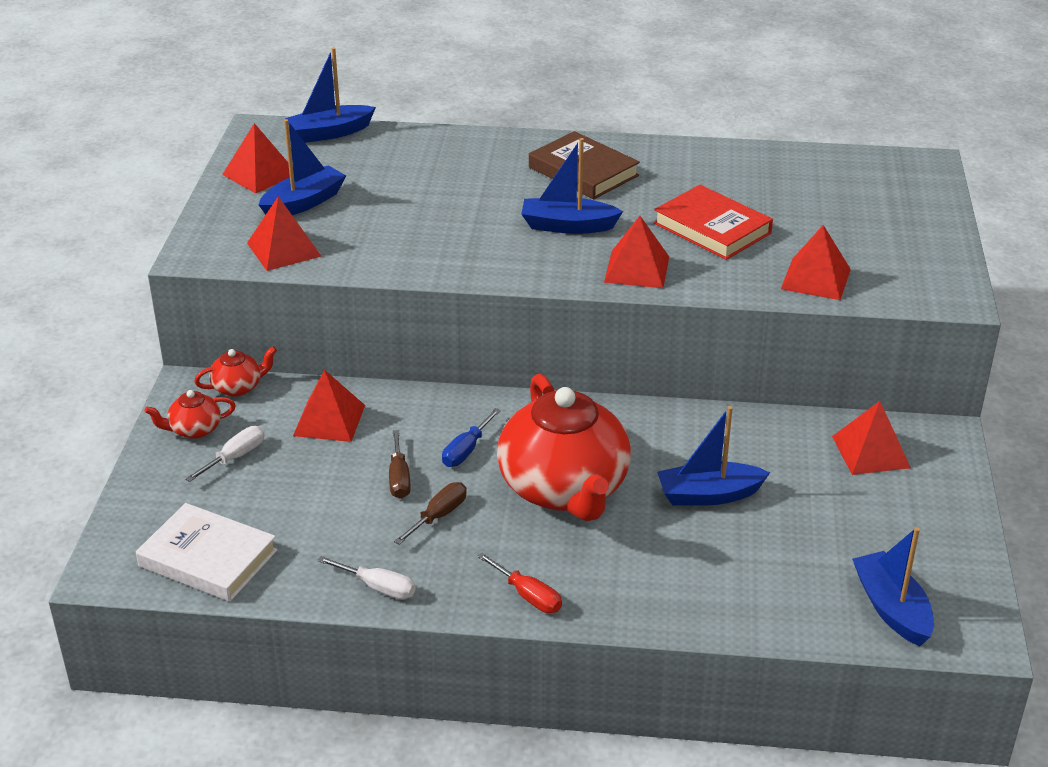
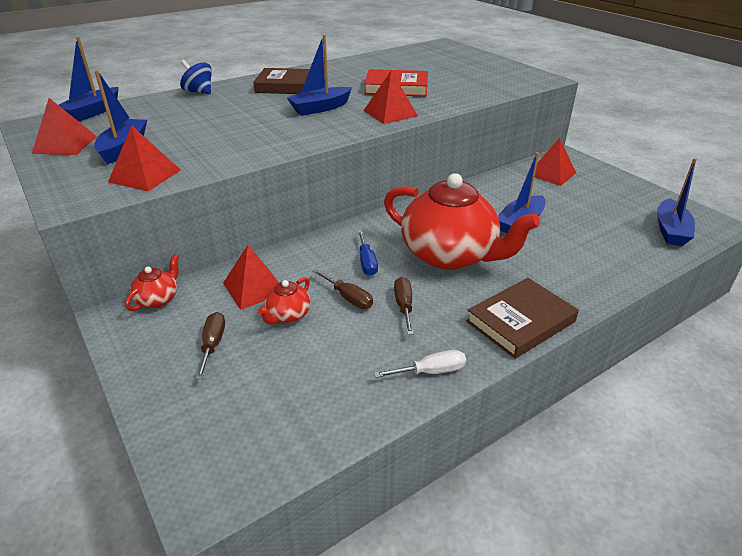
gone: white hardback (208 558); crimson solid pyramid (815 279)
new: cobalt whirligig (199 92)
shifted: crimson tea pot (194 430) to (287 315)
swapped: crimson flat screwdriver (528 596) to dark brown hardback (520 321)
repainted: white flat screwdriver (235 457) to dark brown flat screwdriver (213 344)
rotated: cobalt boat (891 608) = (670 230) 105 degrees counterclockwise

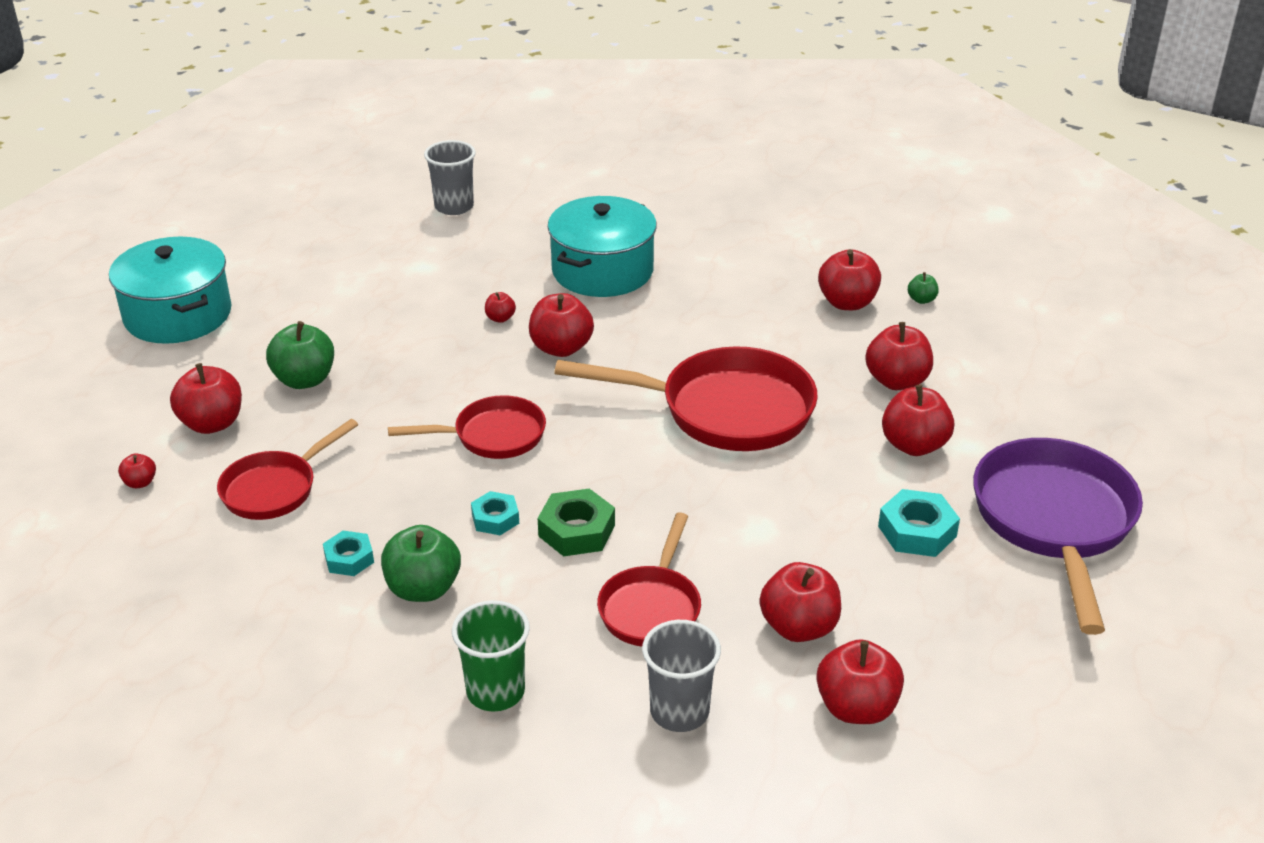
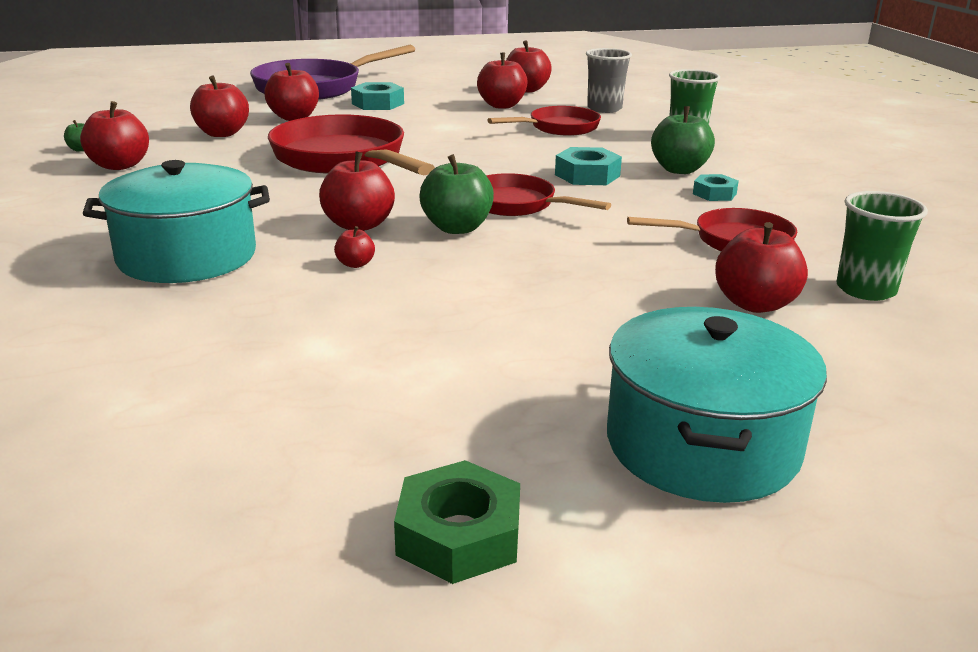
gone: gray tumbler (454 207)
shifted: leaf-green hexagon nut (576 531) to (459 535); leaf-green apple fruit (304 380) to (457 228)
swapped: crimson apple fruit (140 483) to leaf-green tumbler (865 290)
scaled: turquoise hexagon nut (495 518) = (587 175) x1.53

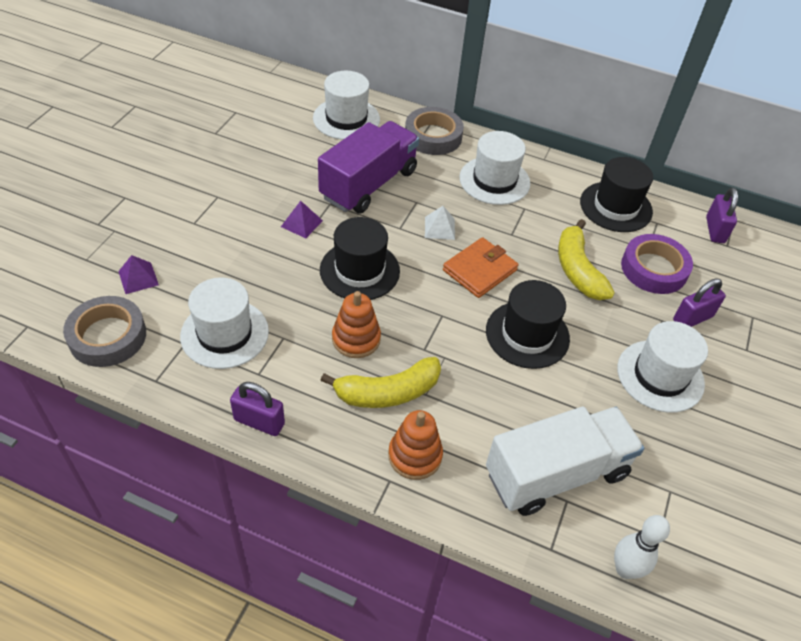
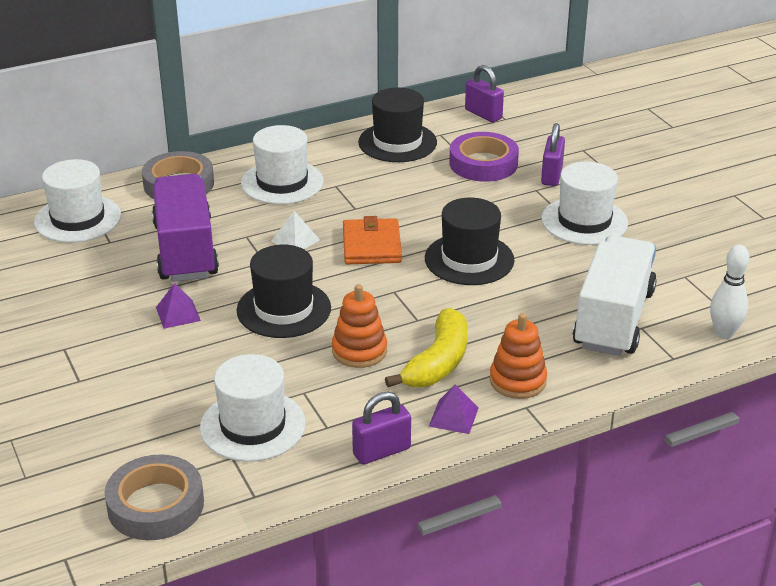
gone: bright yellow toy banana (577 270)
shifted: violet solid pyramid (138 278) to (453 416)

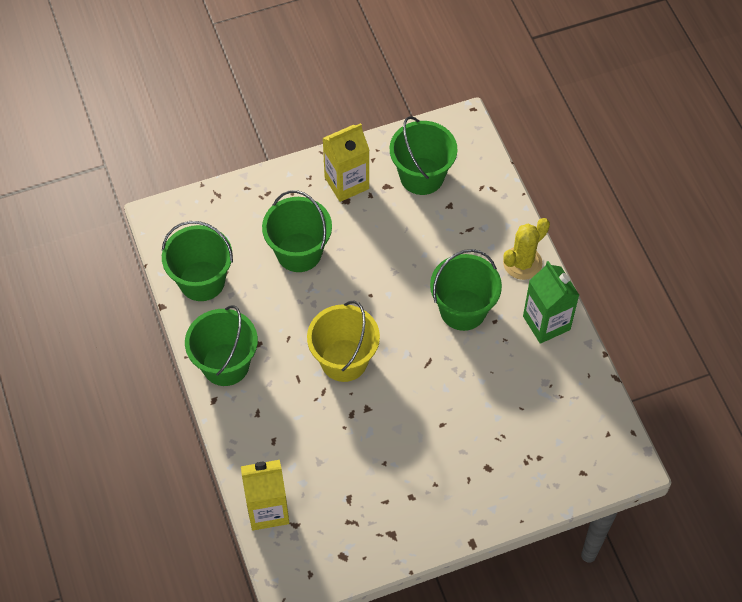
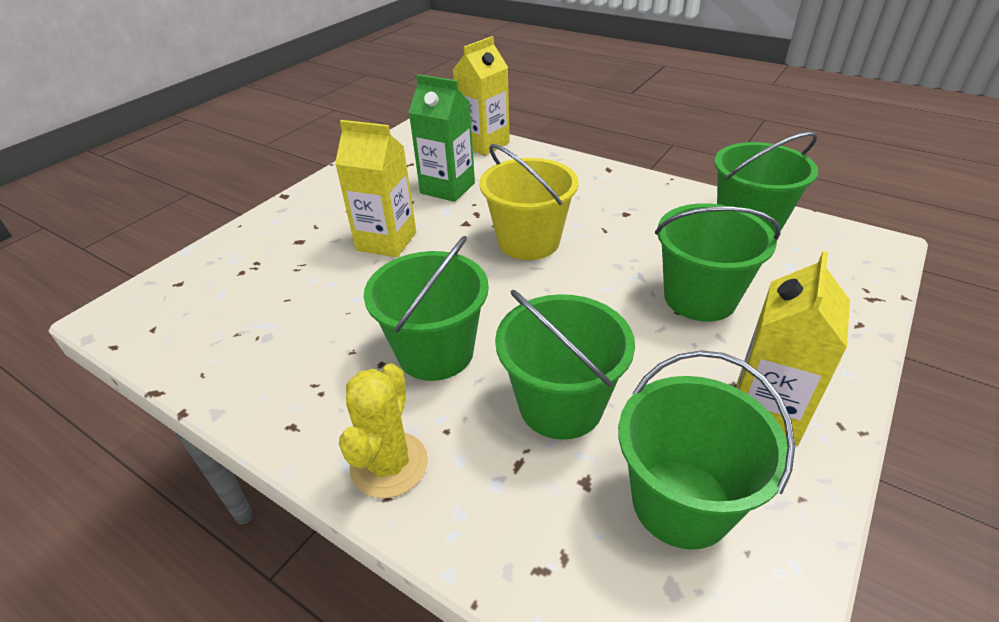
new: bright yellow juice carton (386 241)
shifted: leaf-green juice carton (546 323) to (447 188); leaf-green sand bucket (225 364) to (561 405)

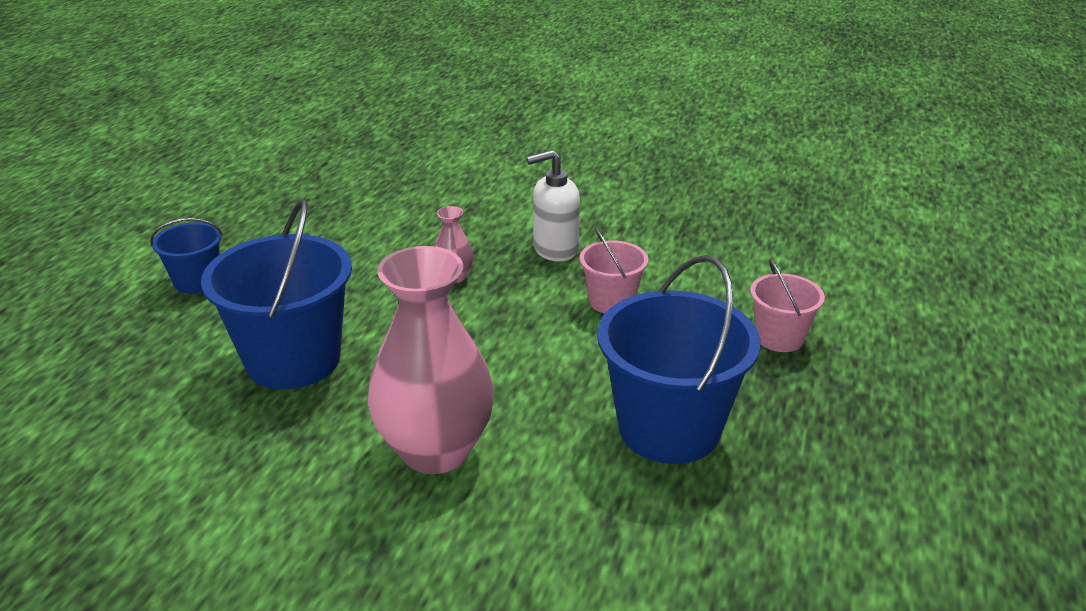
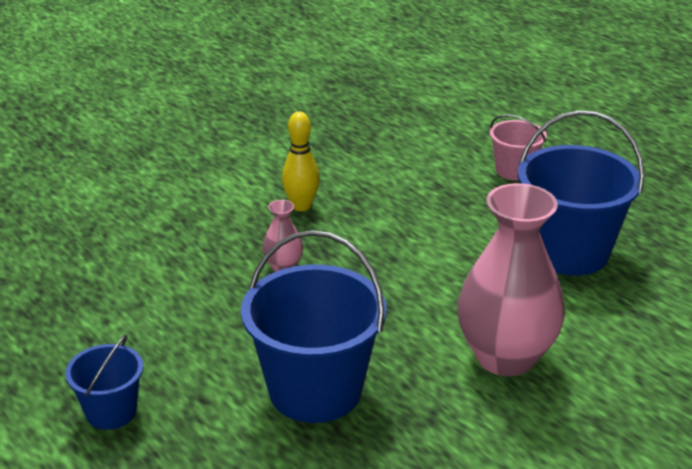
gone: rosy sand bucket (611 301)
swapped: white soap dispenser (555 249) to bright yellow skittle (301 206)

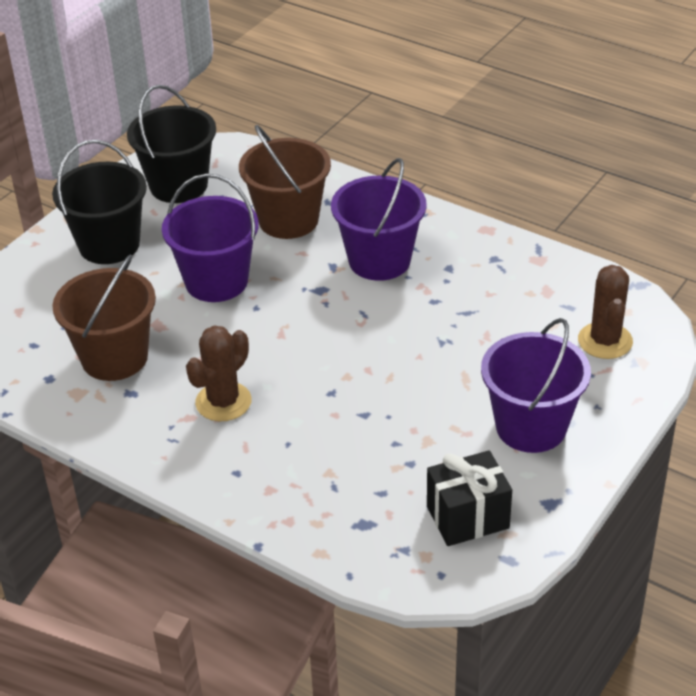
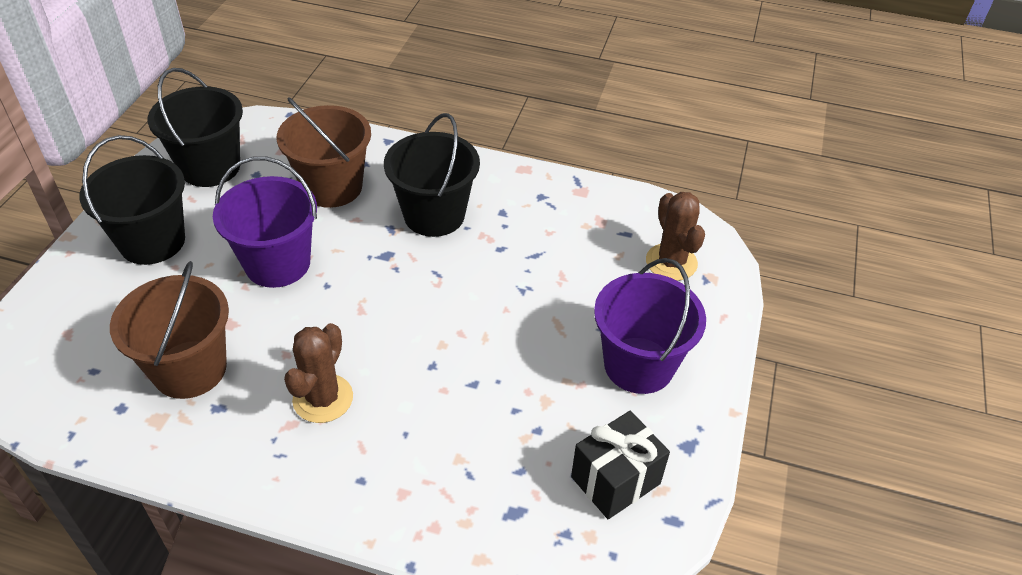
repainted: violet sand bucket (379 260) to ebony sand bucket (434 215)

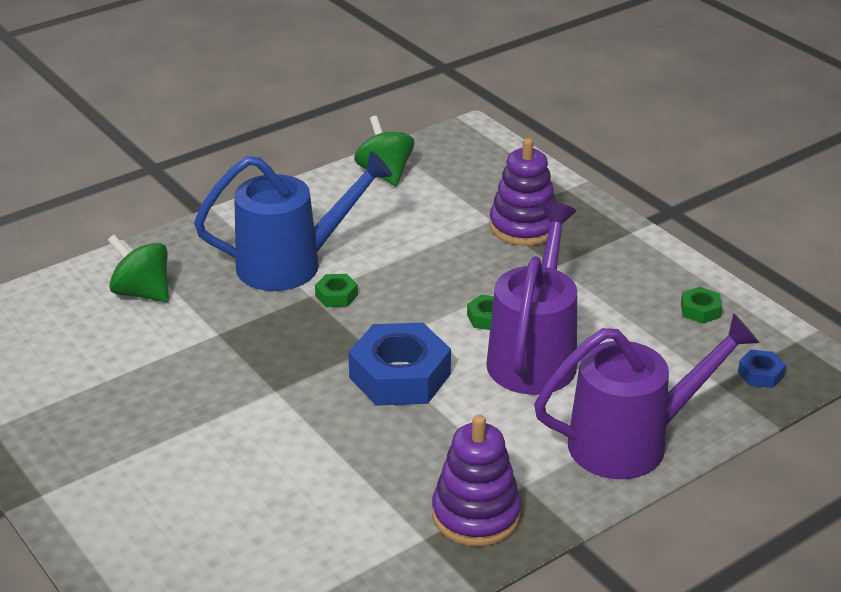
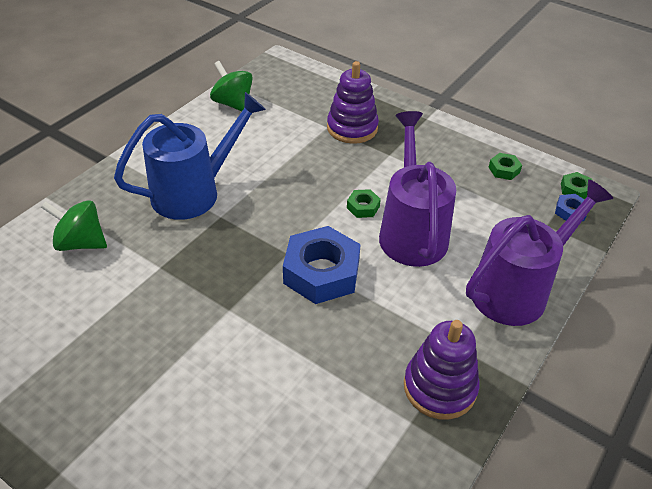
shifted: leaf-green hexagon nut (336 295) to (575 190)

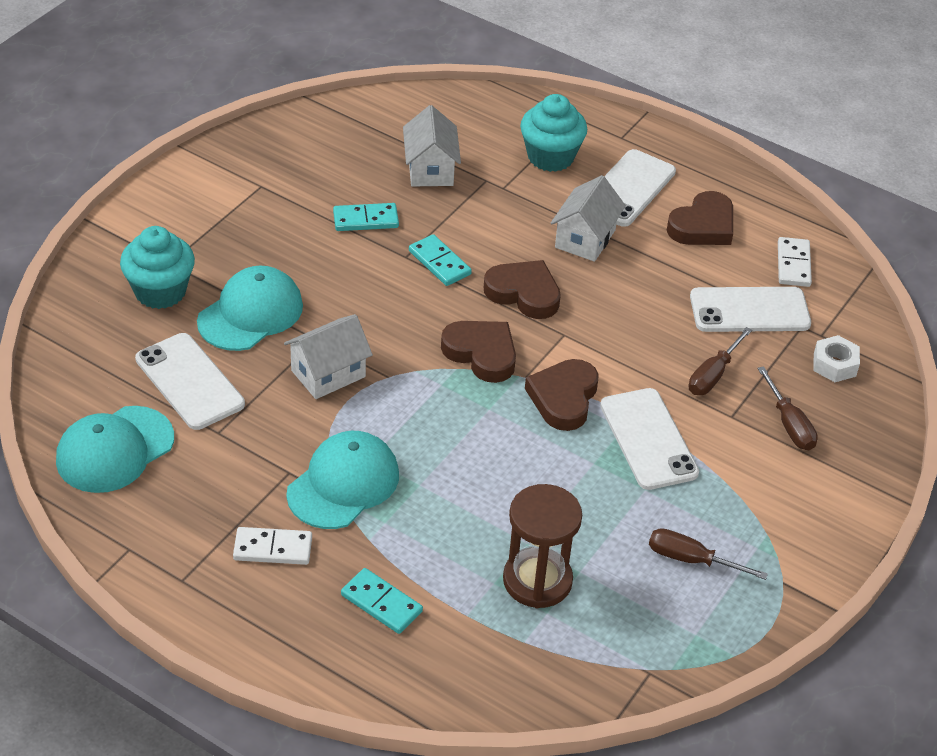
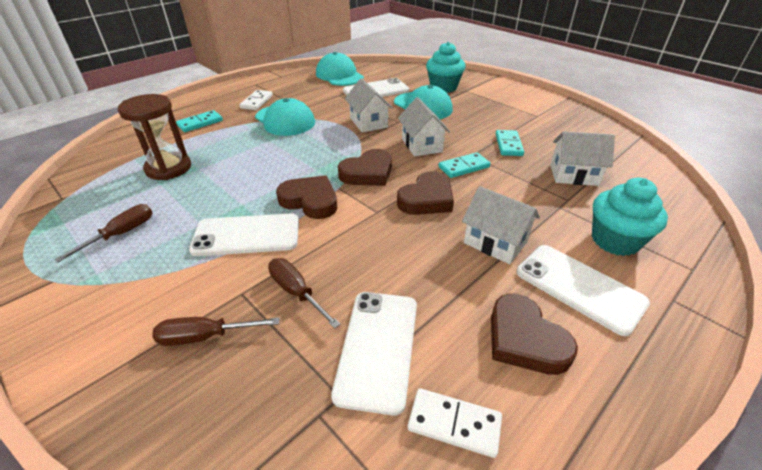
gone: white hexagon nut (834 365)
new: white house (421 145)

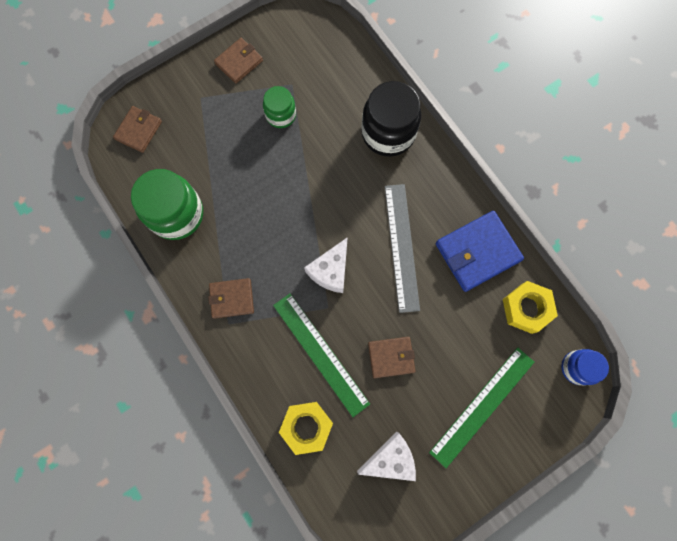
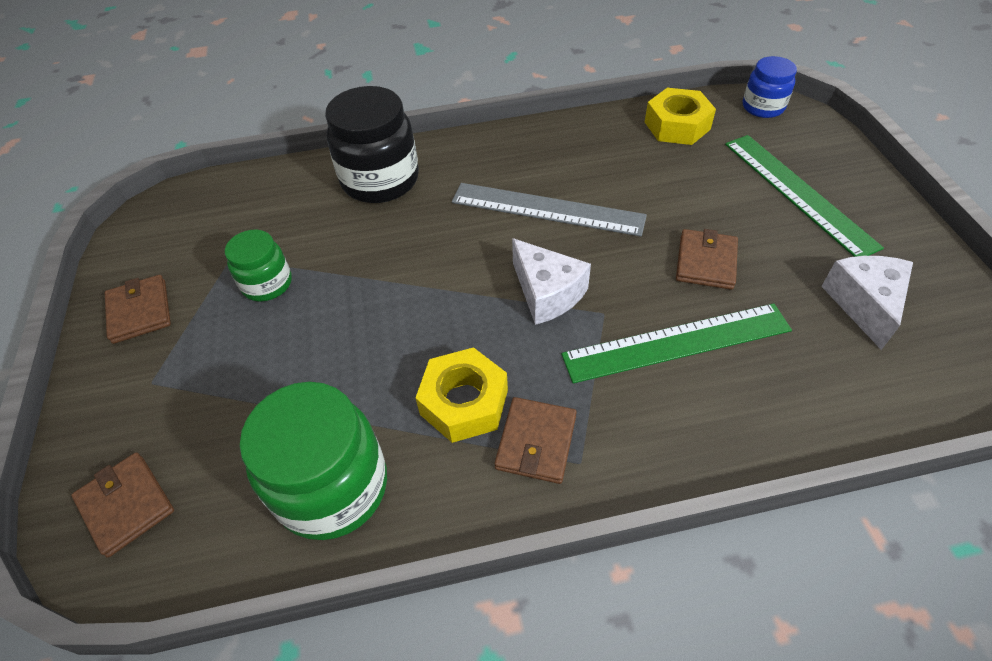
gone: cobalt wallet (477 252)
shifted: bright yellow hexagon nut (306 427) to (464 402)

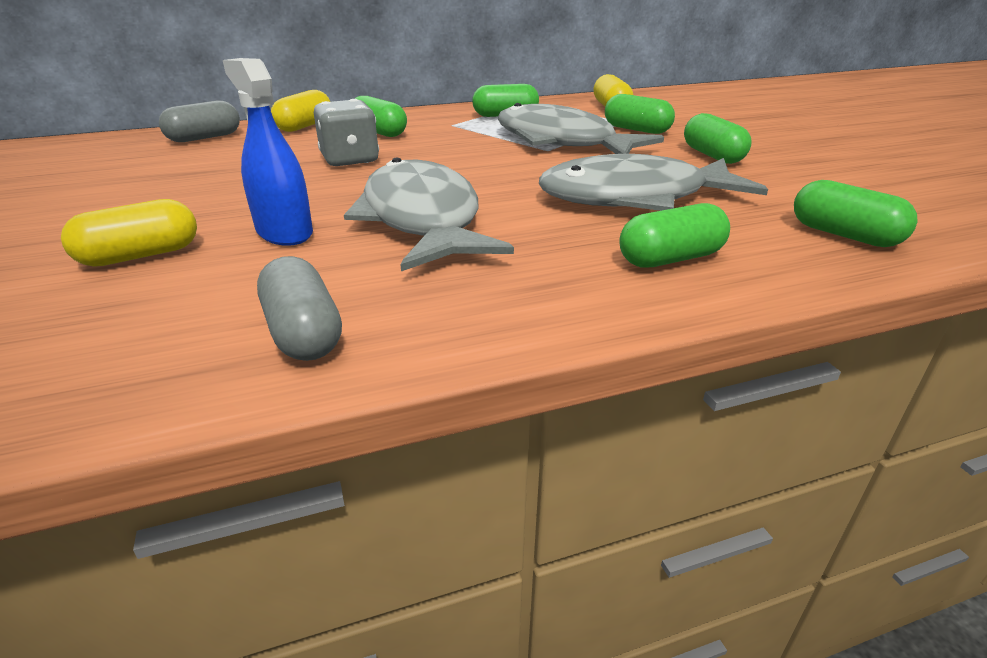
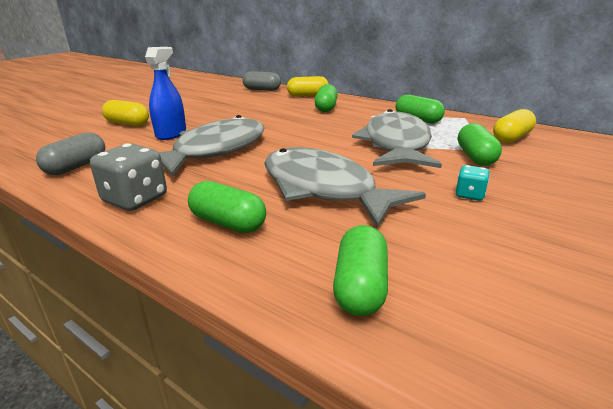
shifted: gray dice (350 160) to (135 199)
swapped: leaf-green pill shape (712 156) to turquoise dice (469 195)

